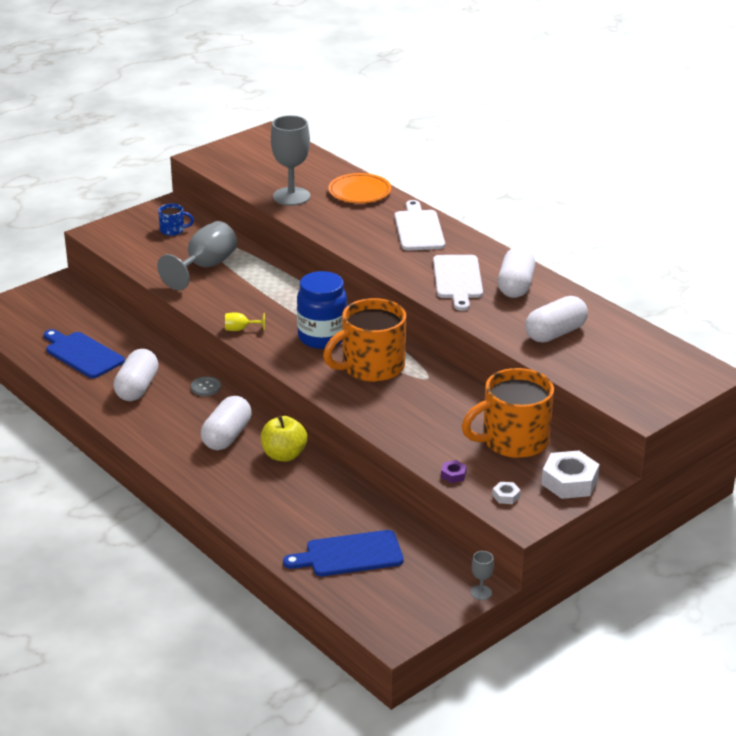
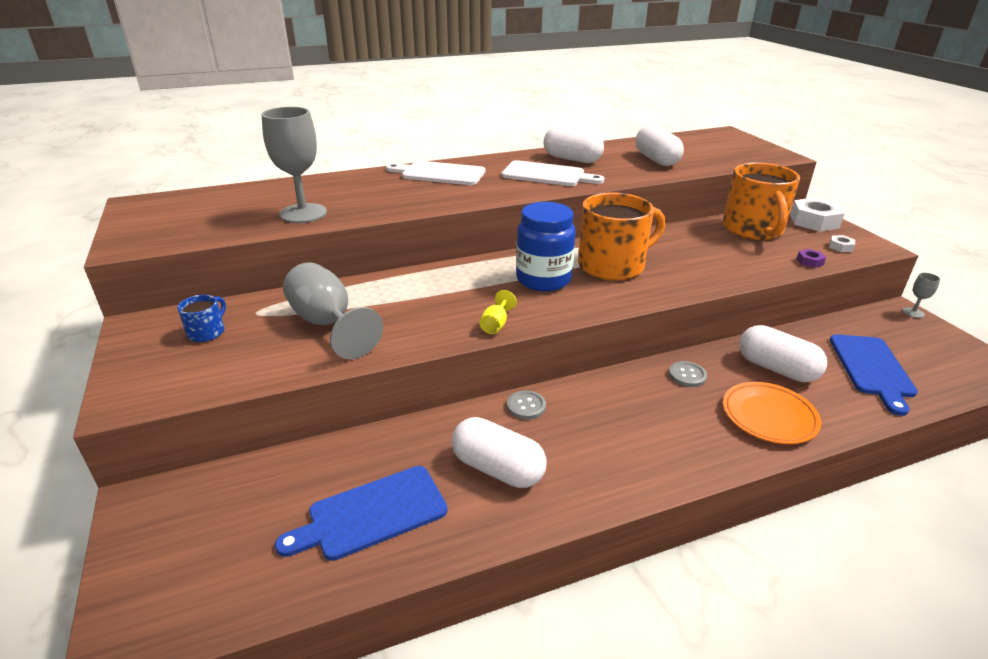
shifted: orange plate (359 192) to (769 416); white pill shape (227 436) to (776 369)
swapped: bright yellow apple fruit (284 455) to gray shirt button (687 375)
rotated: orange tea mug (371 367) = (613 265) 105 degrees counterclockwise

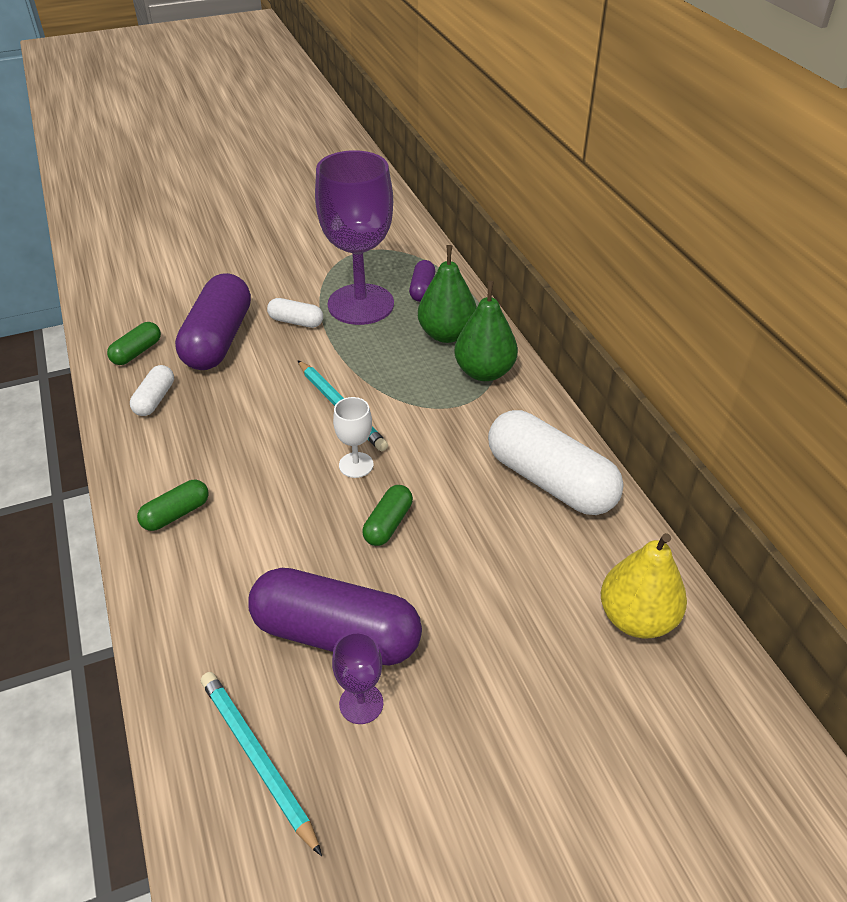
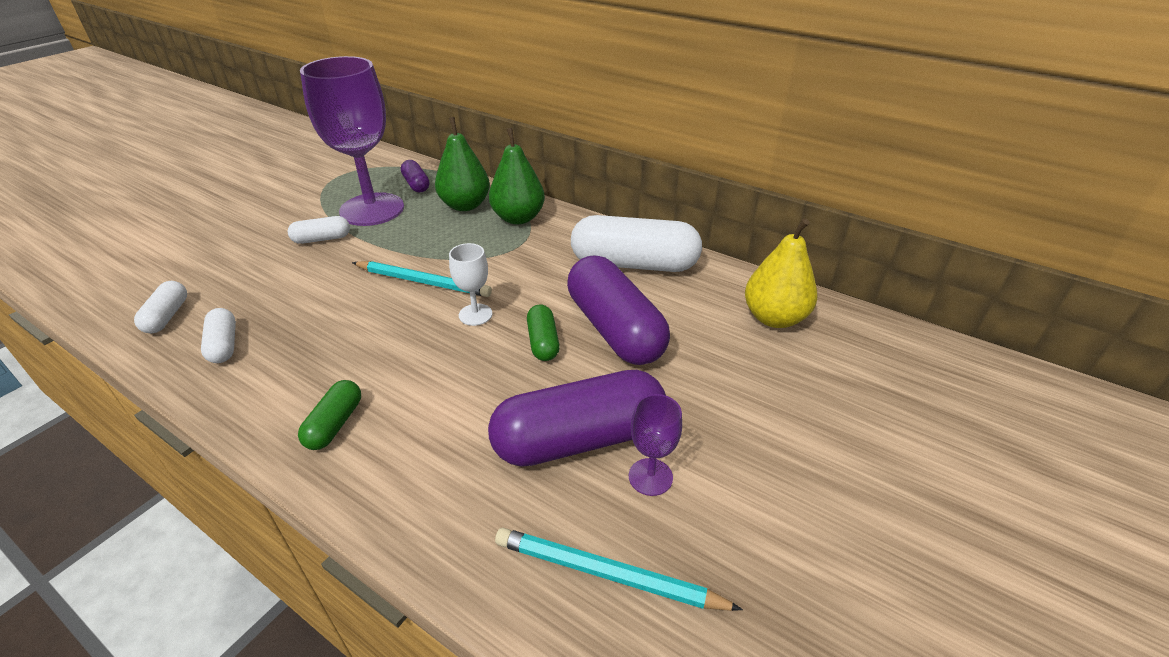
shifted: violet pill shape (218 340) to (614 329)
repainted: leaf-green pill shape (137 352) to white pill shape (167 316)

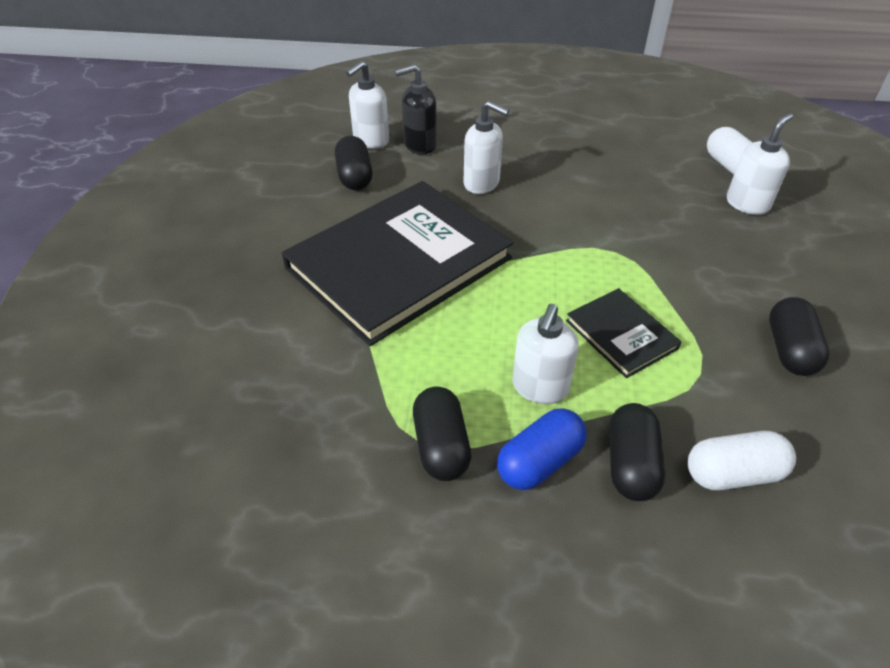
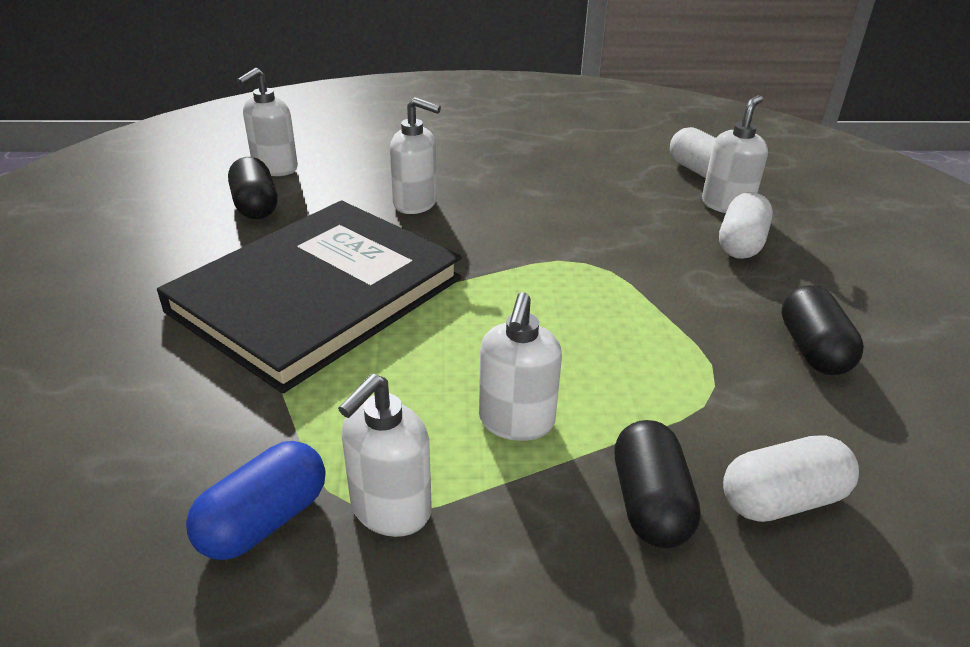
gone: ebony soap dispenser (419 145); ebony hardback (621 334)
new: white pill shape (741 244)
shifted: cobalt pill shape (539 462) to (264 520)
swapped: ebony pill shape (441 446) to white soap dispenser (390 509)

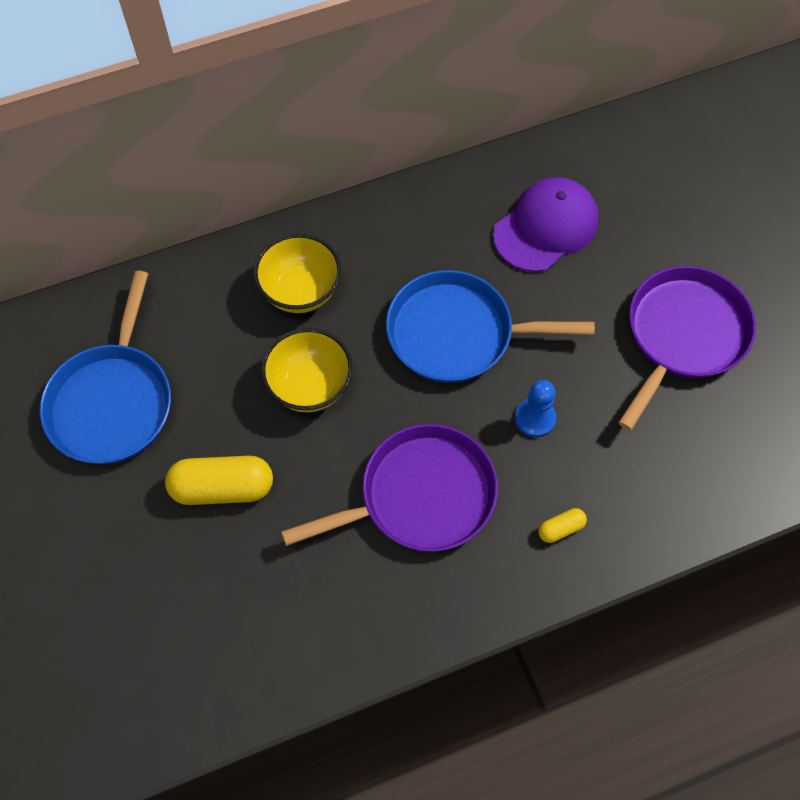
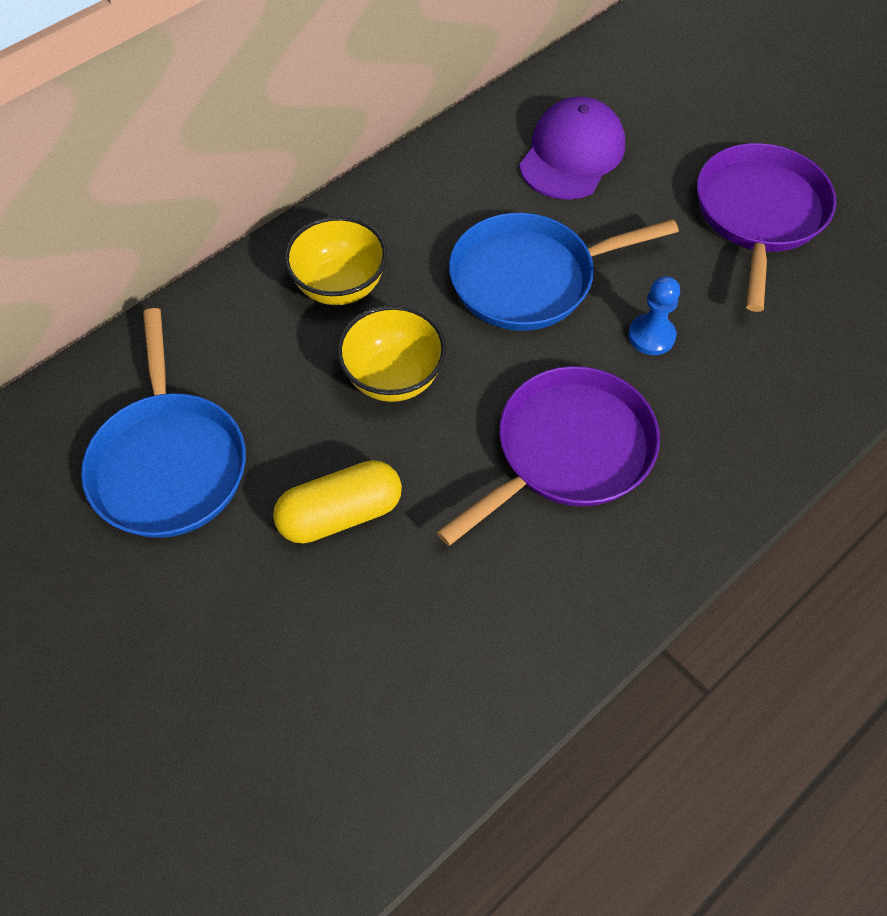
gone: bright yellow pill shape (561 529)

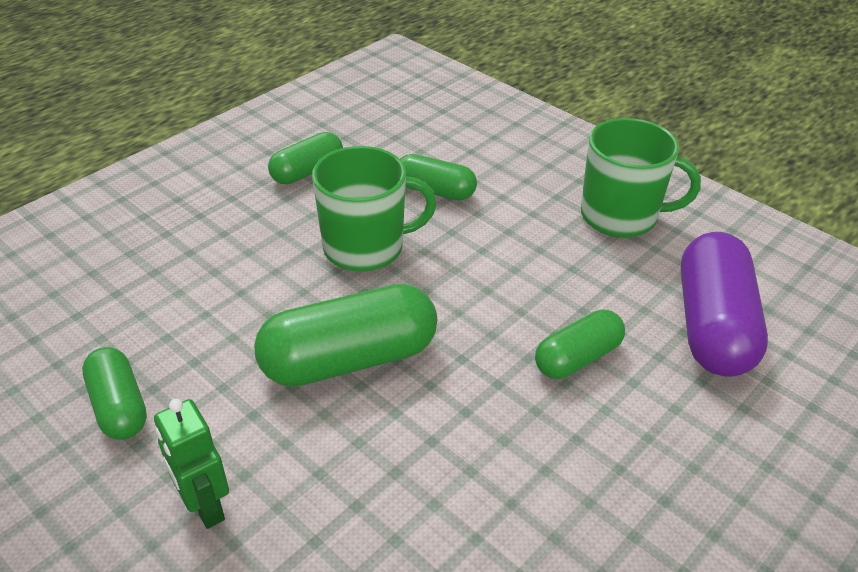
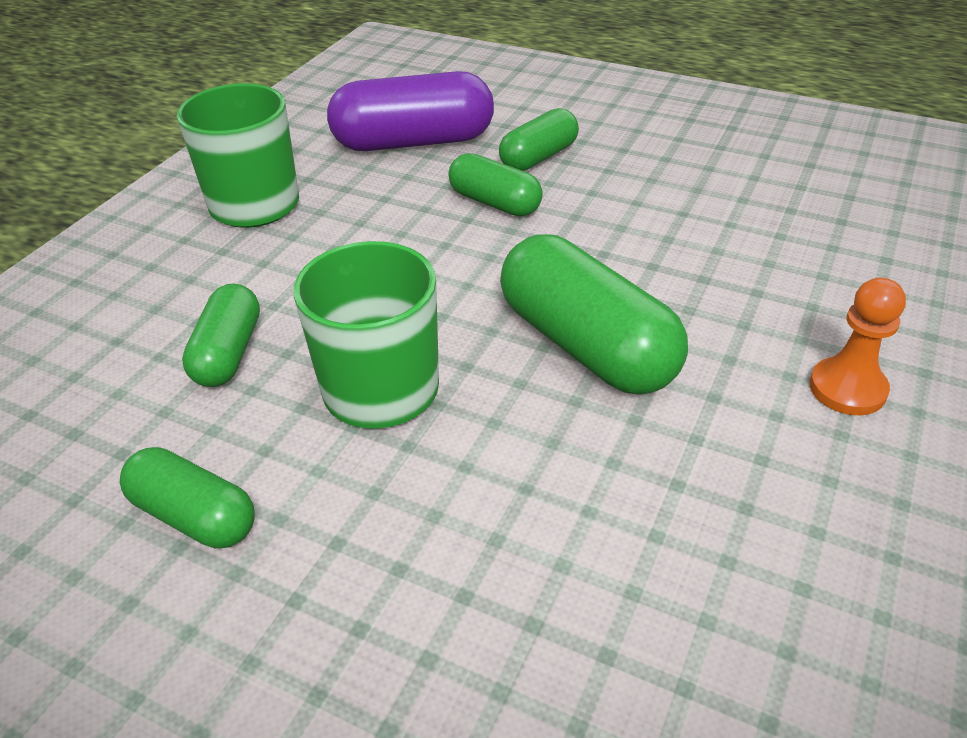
shifted: leaf-green pill shape (119 406) to (539 157)
swapped: leaf-green robot figure (205 506) to orange chess pawn (847 389)

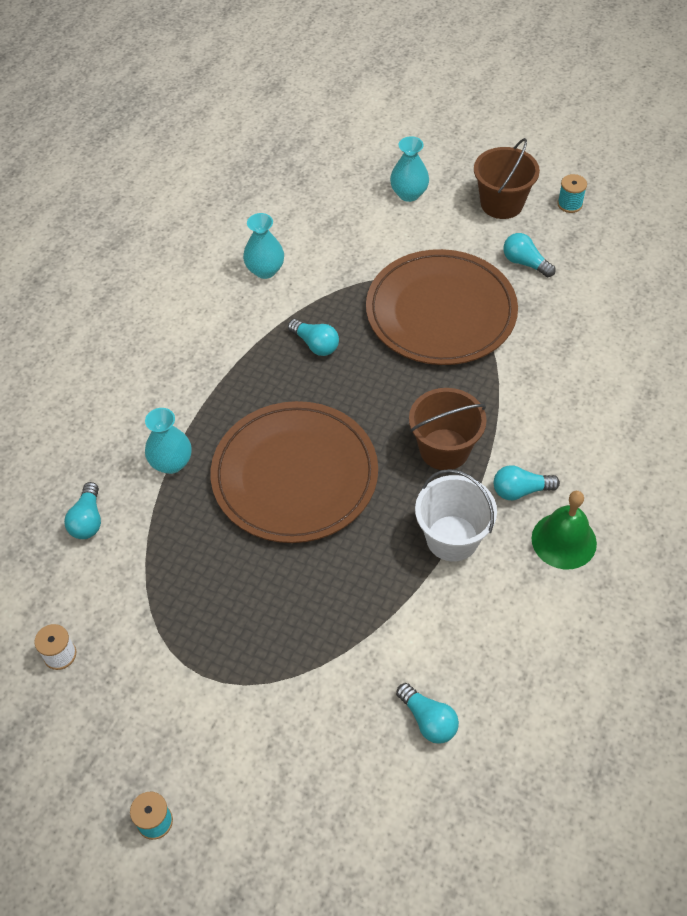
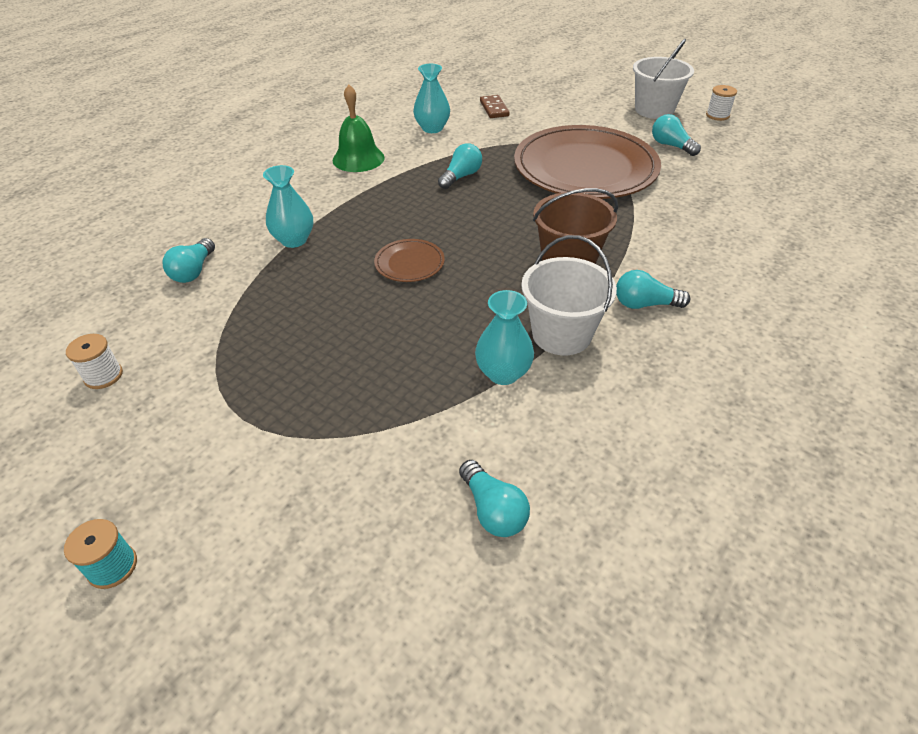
new: dark brown domino piece (494 109)
shifted: leaf-green school bell (564 540) to (358 158); turquoise tall vase (409 194) to (503 373)
repainted: dark brown sand bucket (501 204) to white sand bucket (654 110); turquoise bobbin (569 204) to white bobbin (717 115)
rotated: turquoise bulb (315 344) = (461 177) 105 degrees counterclockwise
scaled: dark brown plate (295 475) = (409 263) x0.41

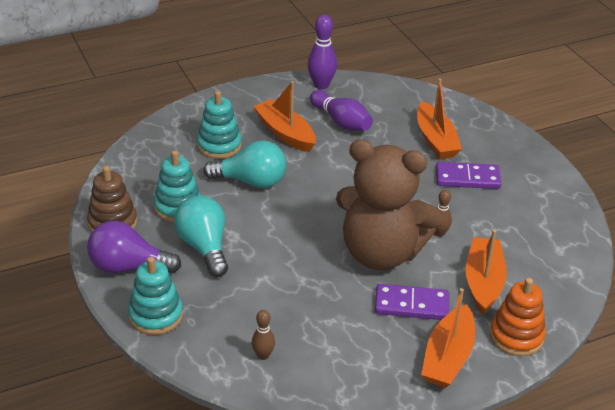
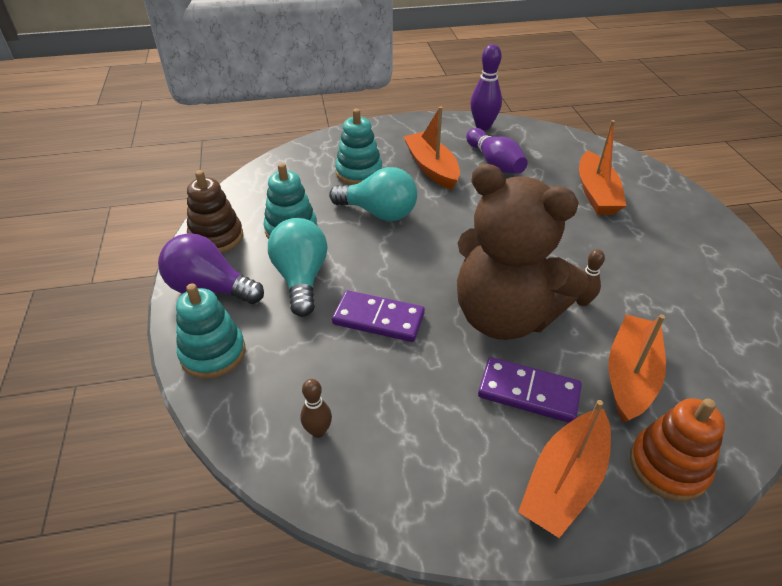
shifted: violet domino piece (467 178) to (378 319)

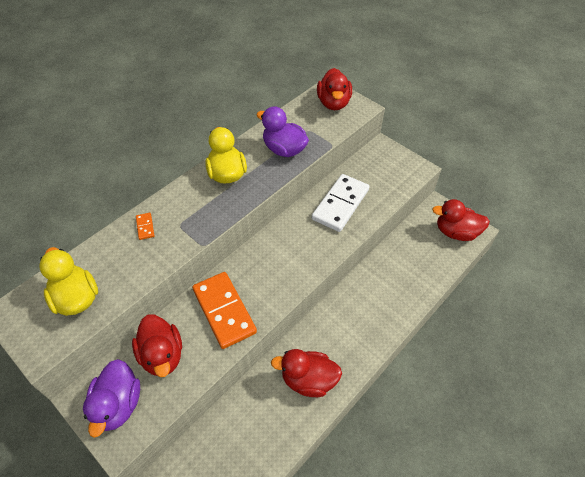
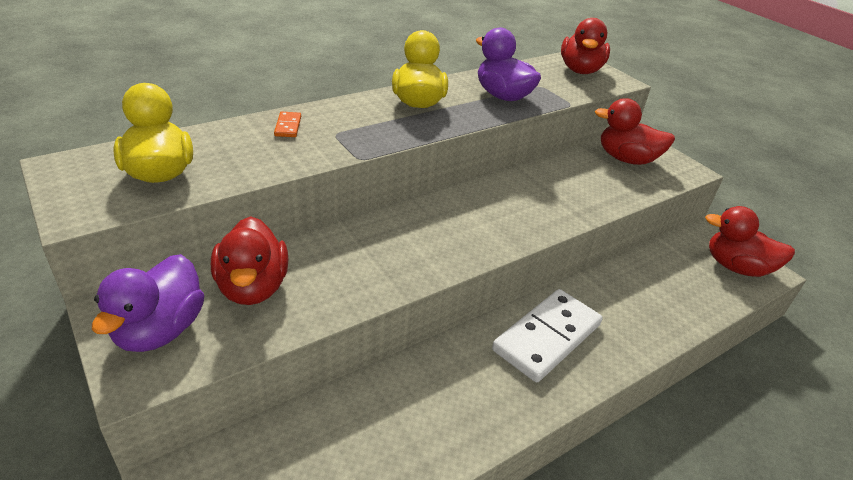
gone: orange domino piece (224 311)
shifted: white domino piece (340 204) to (547 337); crimson duck (308 380) to (626 159)

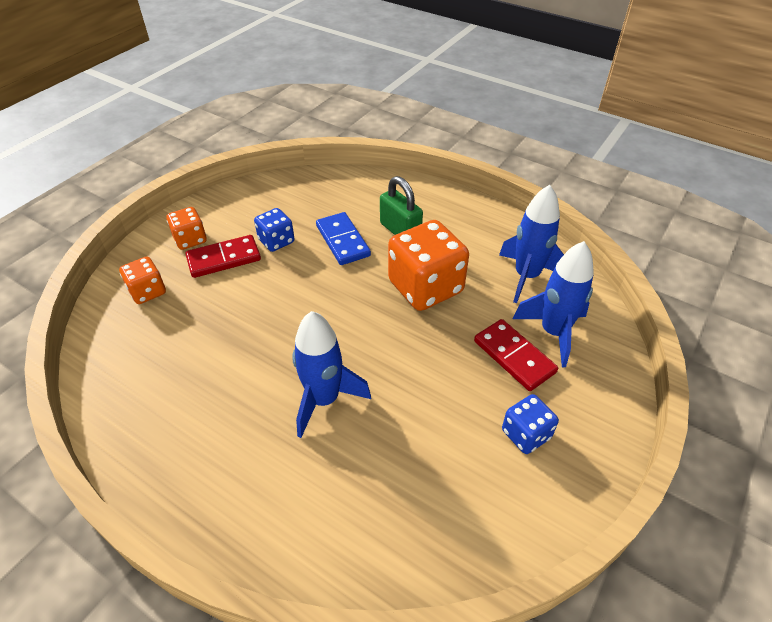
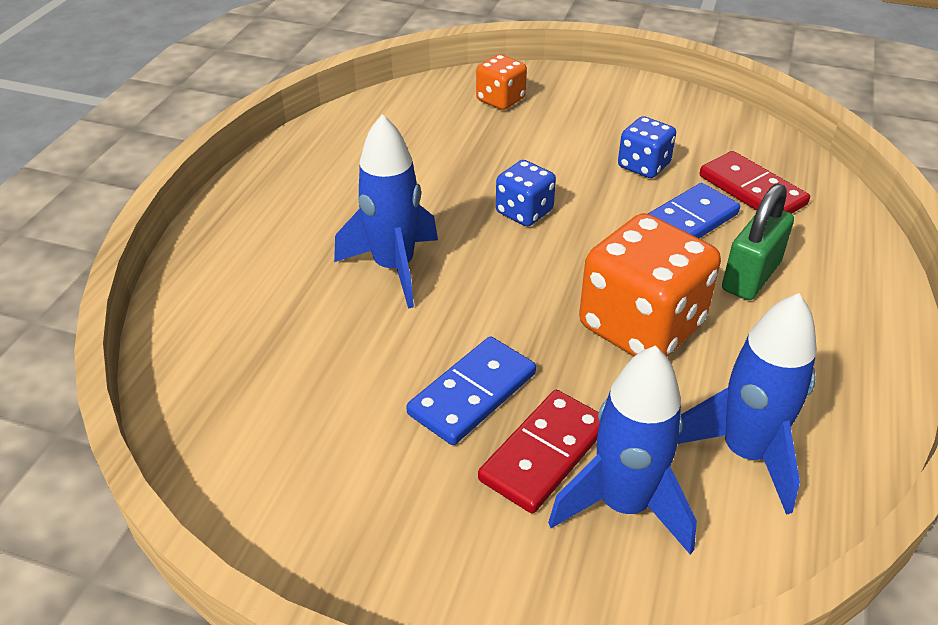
gone: orange dice (190 239)
new: cobalt domino piece (472 394)
shifted: cobalt dice (526 434) to (524 212); crimson domino piece (224 258) to (752 190)

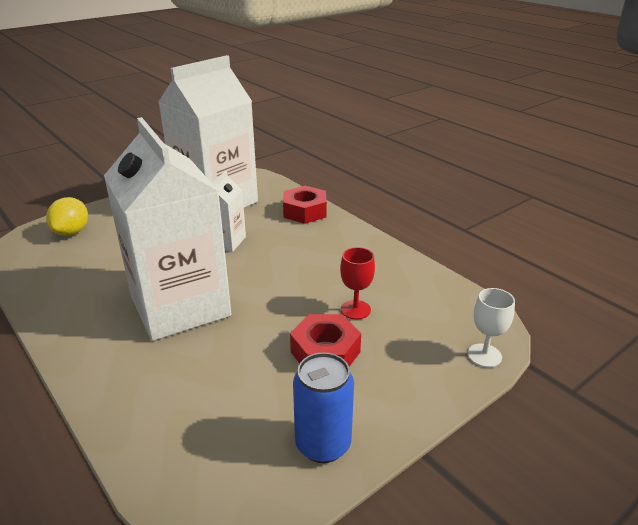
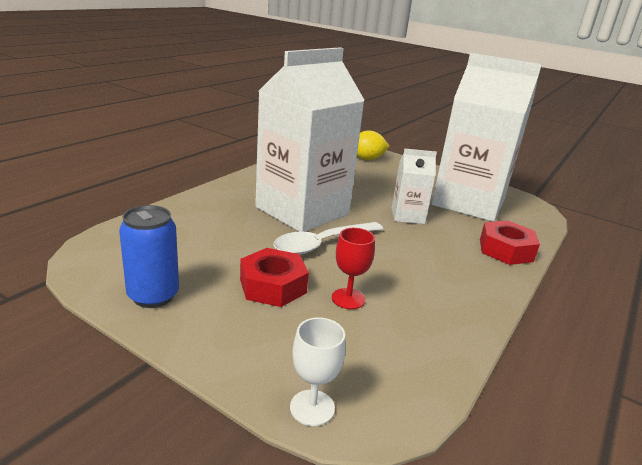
new: white spoon (322 244)

